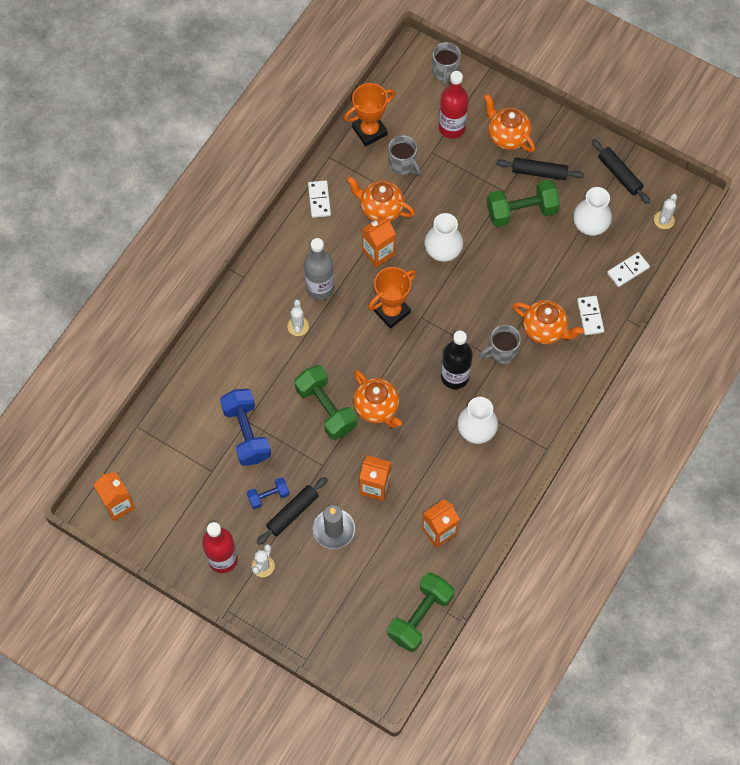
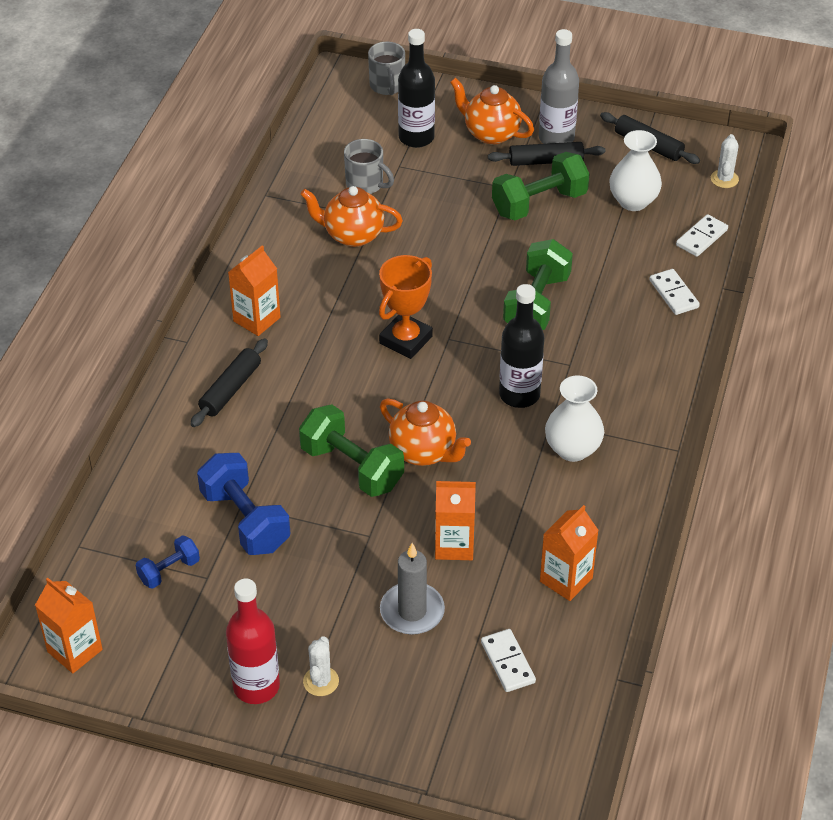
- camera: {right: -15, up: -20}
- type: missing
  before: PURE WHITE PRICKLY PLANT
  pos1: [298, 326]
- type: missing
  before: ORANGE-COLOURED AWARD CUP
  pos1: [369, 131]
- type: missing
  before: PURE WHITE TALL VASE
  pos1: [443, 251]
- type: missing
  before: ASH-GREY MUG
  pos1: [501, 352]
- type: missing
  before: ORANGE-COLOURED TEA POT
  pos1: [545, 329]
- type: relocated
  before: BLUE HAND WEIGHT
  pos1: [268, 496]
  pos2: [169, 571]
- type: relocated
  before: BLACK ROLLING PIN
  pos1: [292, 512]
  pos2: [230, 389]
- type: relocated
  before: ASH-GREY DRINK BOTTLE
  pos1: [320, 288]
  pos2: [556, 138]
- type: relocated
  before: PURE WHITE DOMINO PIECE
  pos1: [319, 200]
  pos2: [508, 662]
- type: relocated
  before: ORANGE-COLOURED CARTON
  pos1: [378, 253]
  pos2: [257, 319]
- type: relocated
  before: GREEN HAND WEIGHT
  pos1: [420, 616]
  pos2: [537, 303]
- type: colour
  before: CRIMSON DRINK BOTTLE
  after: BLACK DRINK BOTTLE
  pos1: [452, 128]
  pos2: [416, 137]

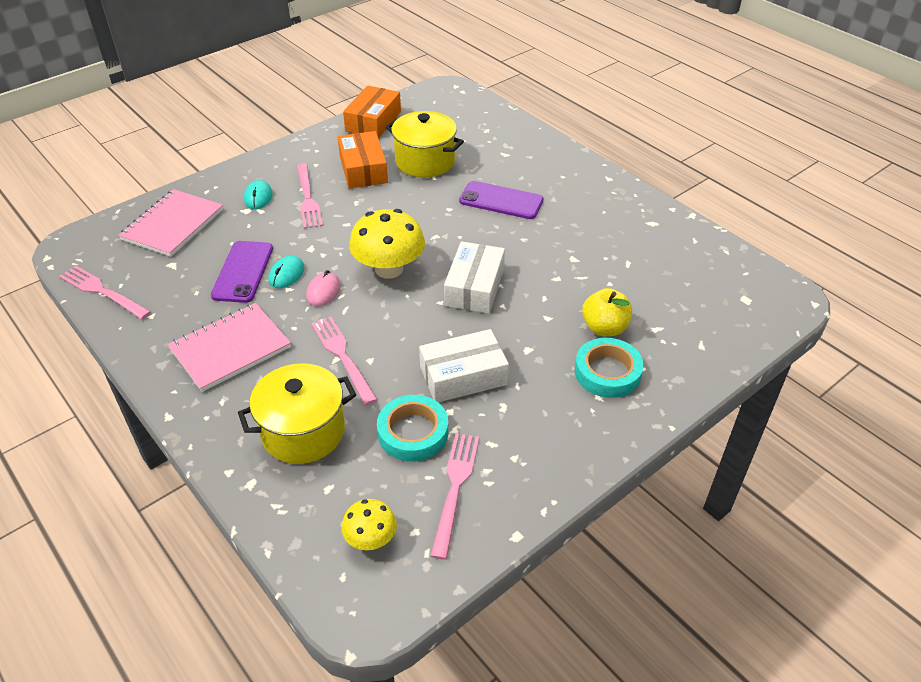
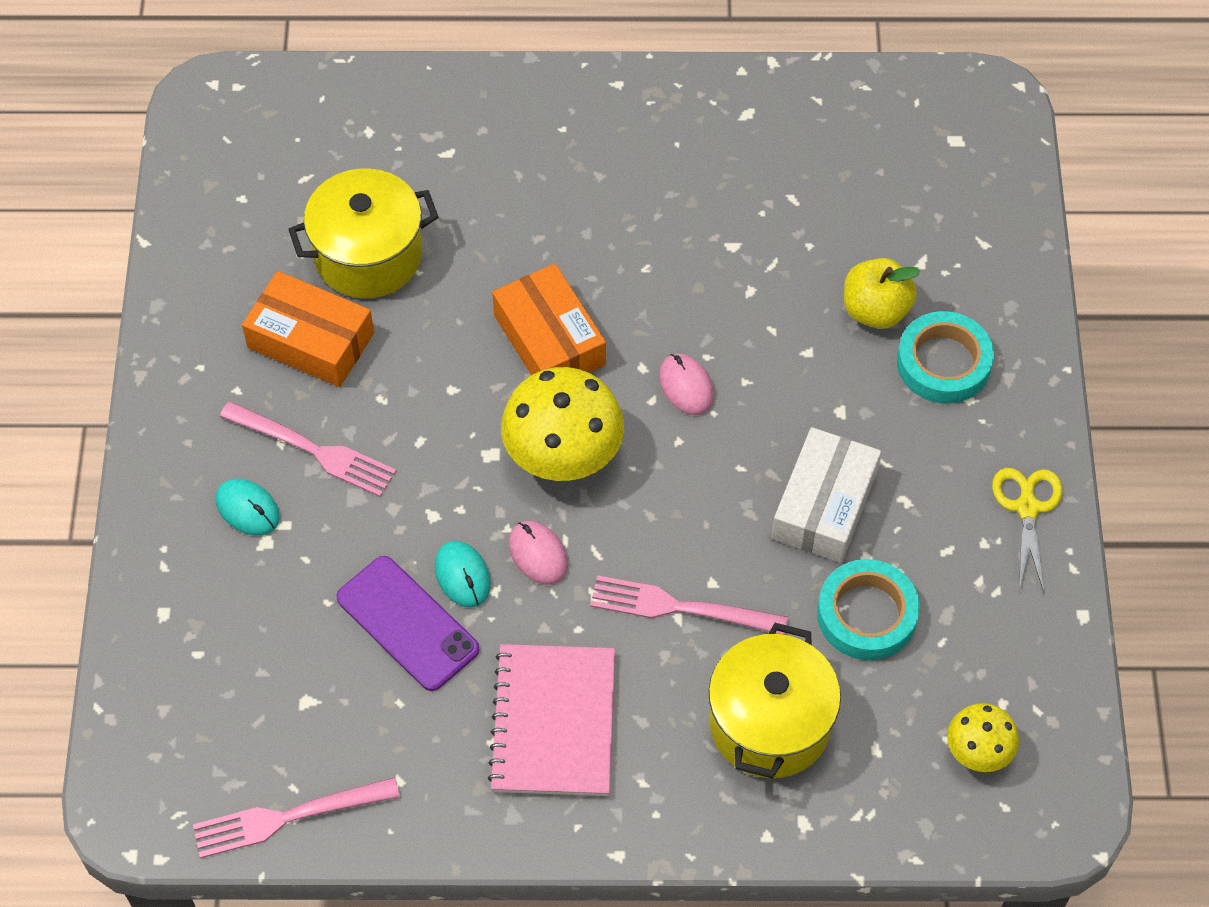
- camera: {right: -50, up: 15}
- type: missing
  before: ROSY EXERCISE BOOK
  pos1: [173, 224]
- type: missing
  before: ROSY FORK
  pos1: [455, 487]
- type: missing
  before: PURPLE PHONE
  pos1: [501, 201]
- type: appeared
  after: YELLOW SCISSORS
  pos2: [1027, 508]
- type: relocated
  before: ORANGE-COLOURED PACKAGE
  pos1: [373, 121]
  pos2: [549, 340]
- type: exchanged
  before: PURE WHITE PACKAGE
  after: ROSY MOUSE
  pos1: [474, 287]
  pos2: [686, 386]

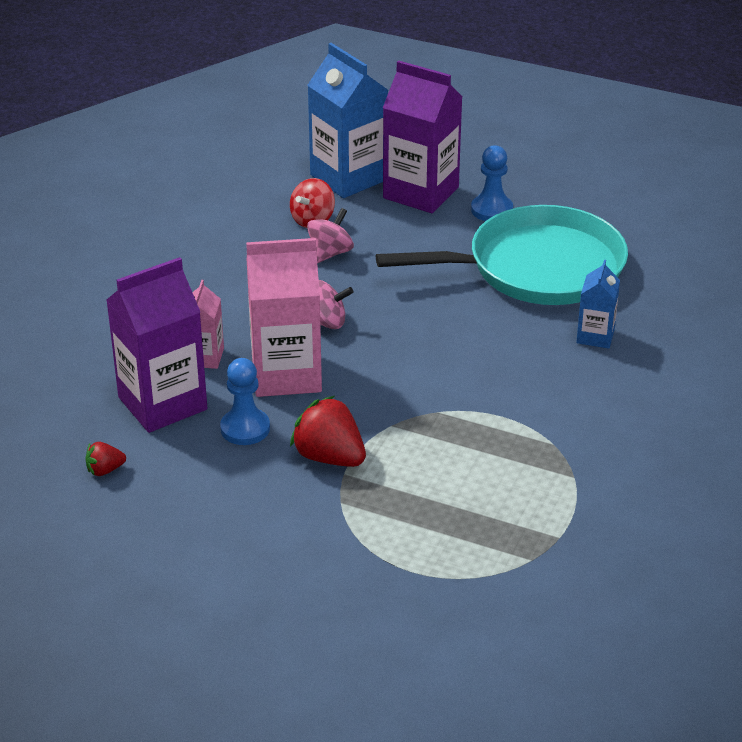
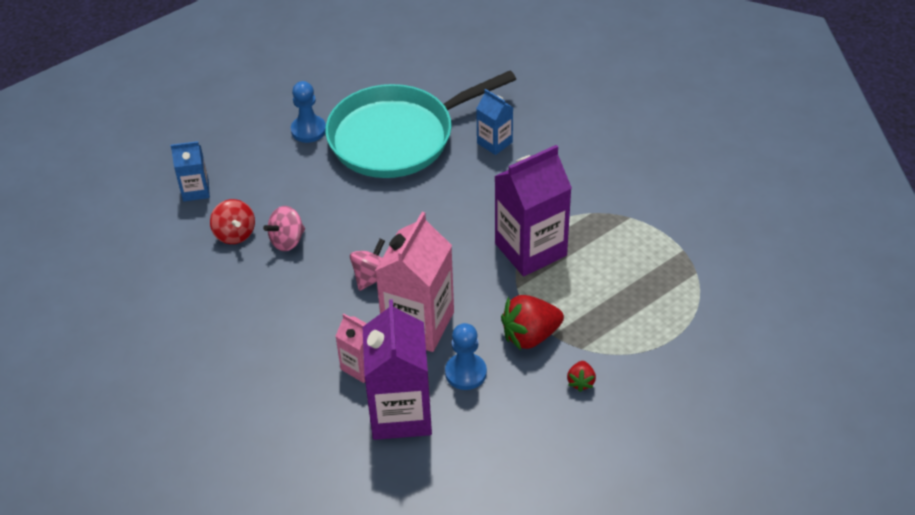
- camera: {right: -60, up: 10}
- type: relocated
  before: CRIMSON STRAWBERRY
  pos1: [105, 470]
  pos2: [581, 382]
- type: relocated
  before: PURPLE CARTON
  pos1: [421, 193]
  pos2: [530, 249]
- type: spun
  before: ROSY SPINNING TOP
  pos1: [330, 253]
  pos2: [287, 240]
  turn: -105
- type: spun
  before: TURQUOISE PAN
  pos1: [537, 268]
  pos2: [397, 137]
  turn: -135
- type: size
  before: BLUE CARTON
  pos1: [348, 177]
  pos2: [196, 190]
  scale: 0.53

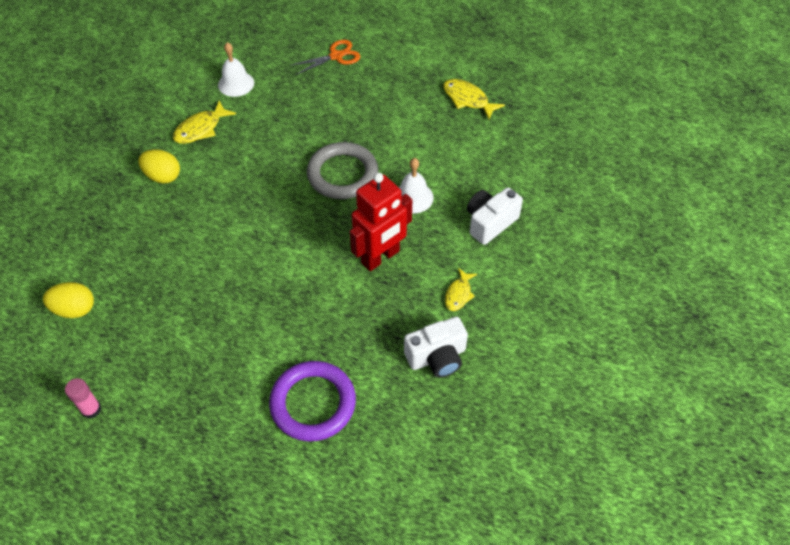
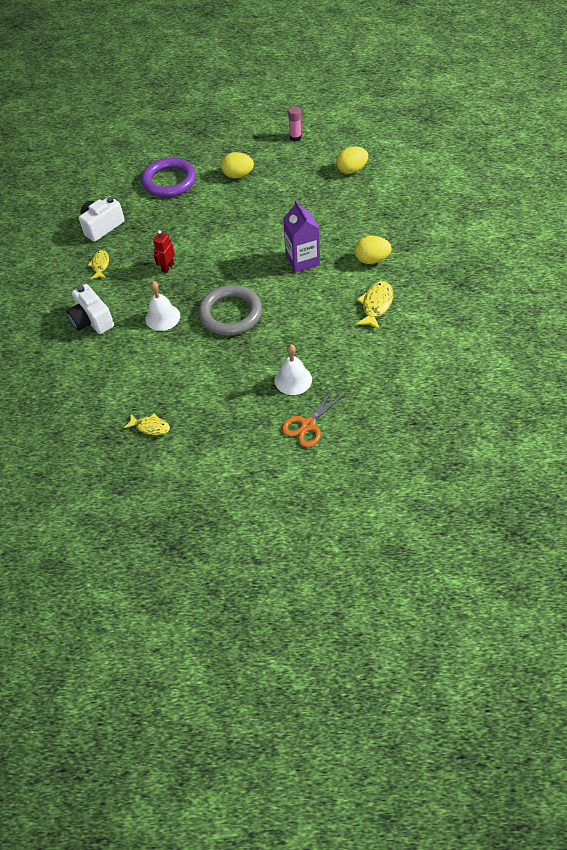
- camera: {right: 160, up: 0}
- type: appeared
  after: YELLOW EGG
  pos2: [238, 175]
- type: appeared
  after: PURPLE CARTON
  pos2: [302, 260]
- type: relocated
  before: PURE WHITE HAND BELL
  pos1: [236, 84]
  pos2: [293, 379]
- type: spun
  before: PURE WHITE COMPACT CAMERA
  pos1: [490, 223]
  pos2: [92, 320]
  turn: 120
- type: size
  before: CRIMSON ROBOT FIGURE
  pos1: [380, 257]
  pos2: [167, 267]
  scale: 0.49
- type: size
  before: YELLOW TOY FISH
  pos1: [467, 99]
  pos2: [150, 427]
  scale: 0.66

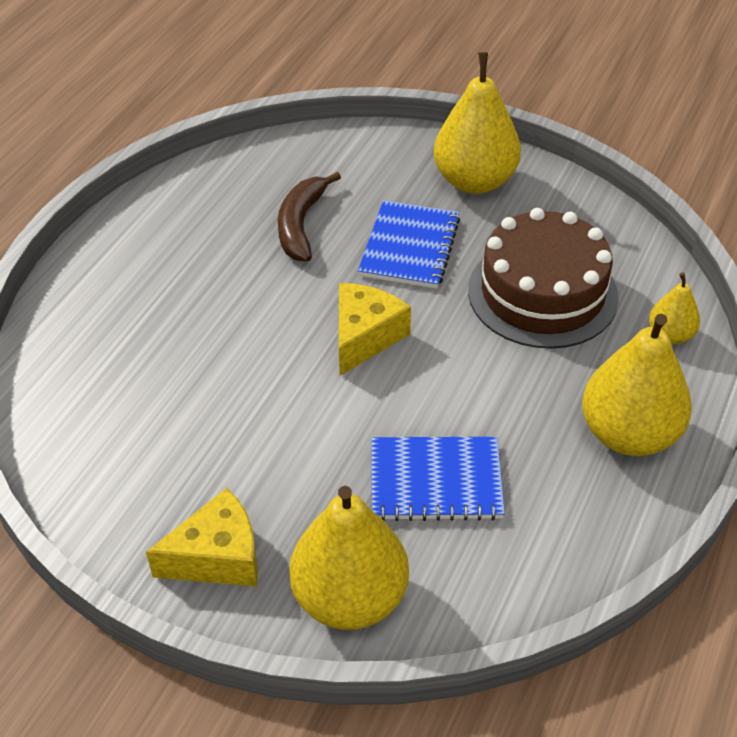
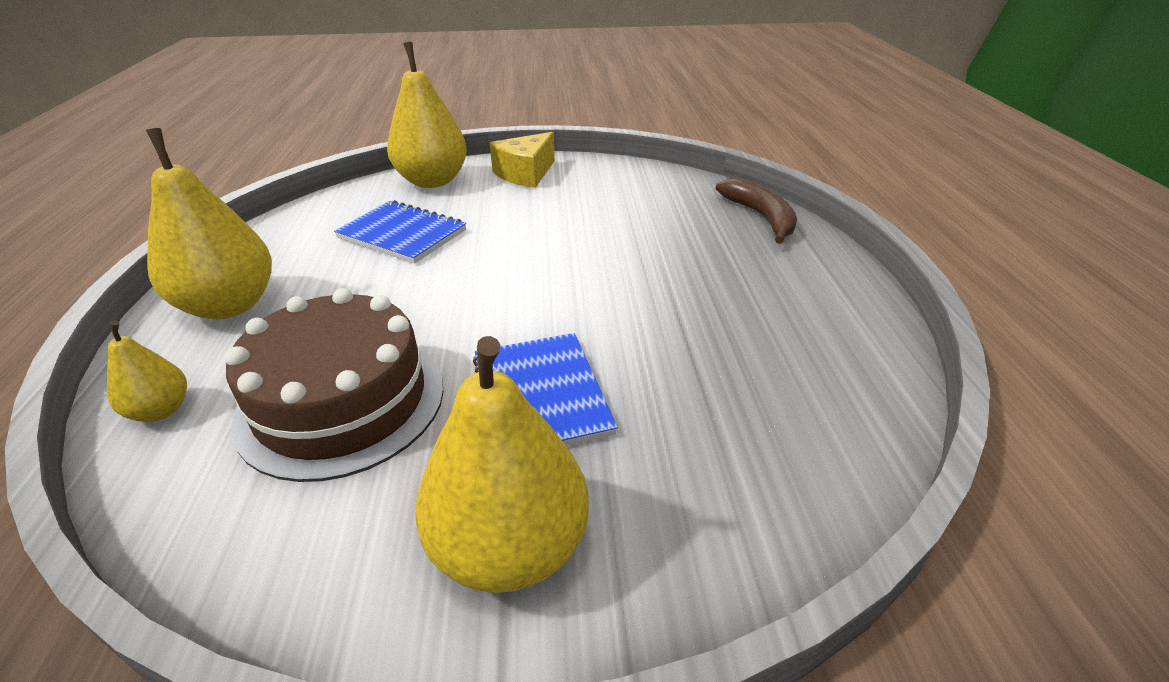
- camera: {right: 150, up: -10}
- type: missing
  before: YELLOW CHEESE WEDGE
  pos1: [365, 337]
- type: relocated
  before: BROWN TOY BANANA
  pos1: [301, 225]
  pos2: [760, 217]
- type: spun
  before: BLUE EXERCISE BOOK
  pos1: [436, 481]
  pos2: [402, 234]
  turn: 60

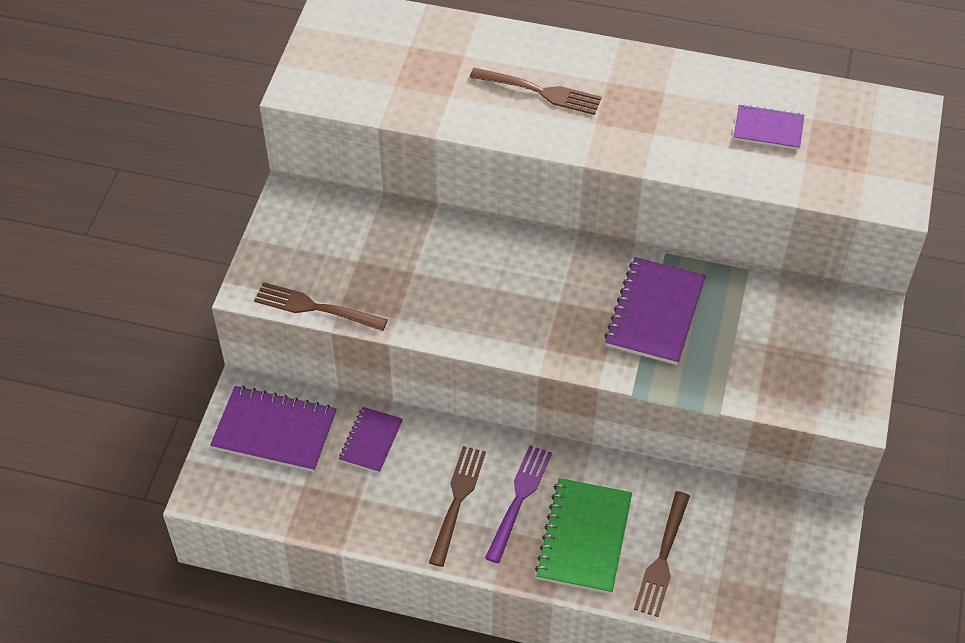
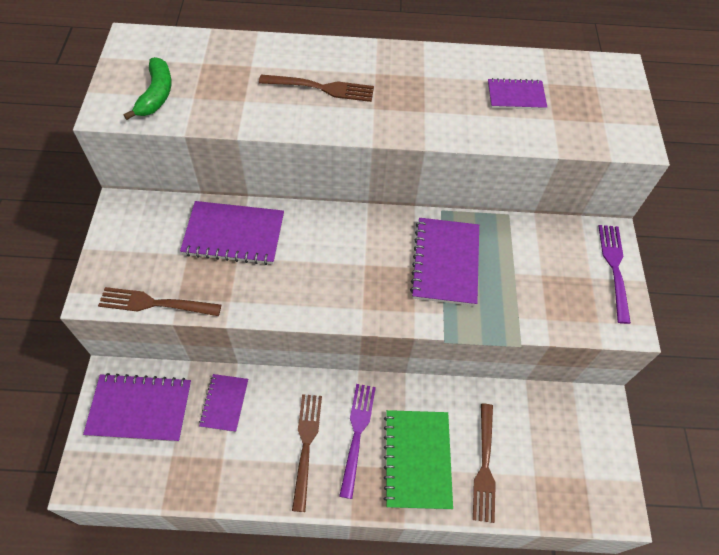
- camera: {right: -15, up: 5}
- type: appeared
  after: GREEN TOY BANANA
  pos2: [156, 95]
- type: appeared
  after: PURPLE EXERCISE BOOK
  pos2: [234, 235]
- type: appeared
  after: PURPLE FORK
  pos2: [614, 268]

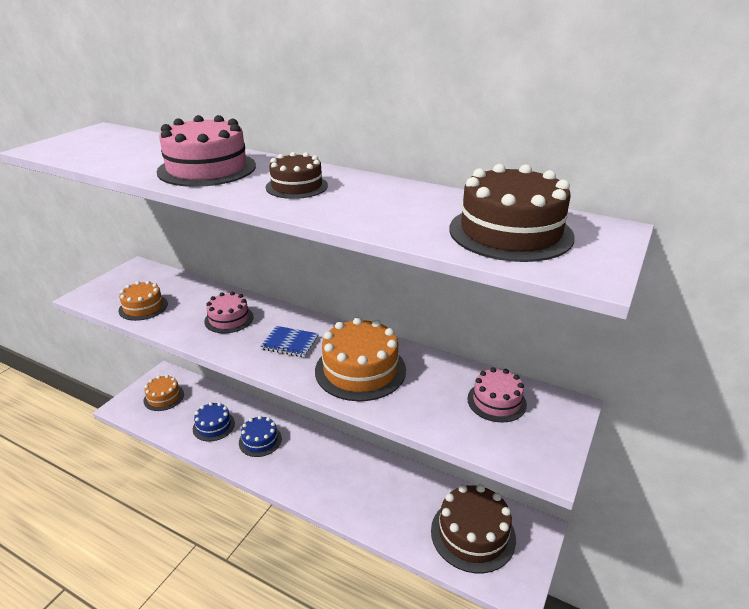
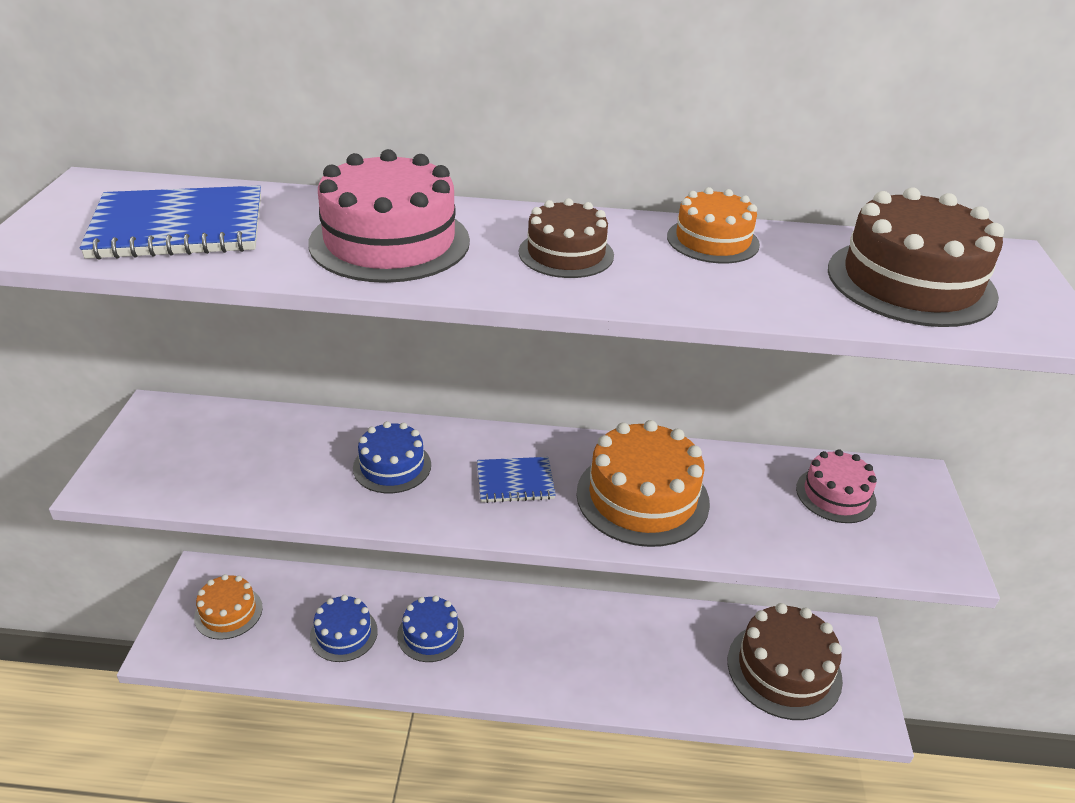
- camera: {right: -25, up: 5}
- type: appeared
  after: BLUE EXERCISE BOOK
  pos2: [178, 227]
- type: relocated
  before: ORANGE-COLOURED GATEAU
  pos1: [143, 307]
  pos2: [712, 240]
- type: colour
  before: ROSY GATEAU
  after: BLUE GATEAU
  pos1: [229, 319]
  pos2: [392, 466]

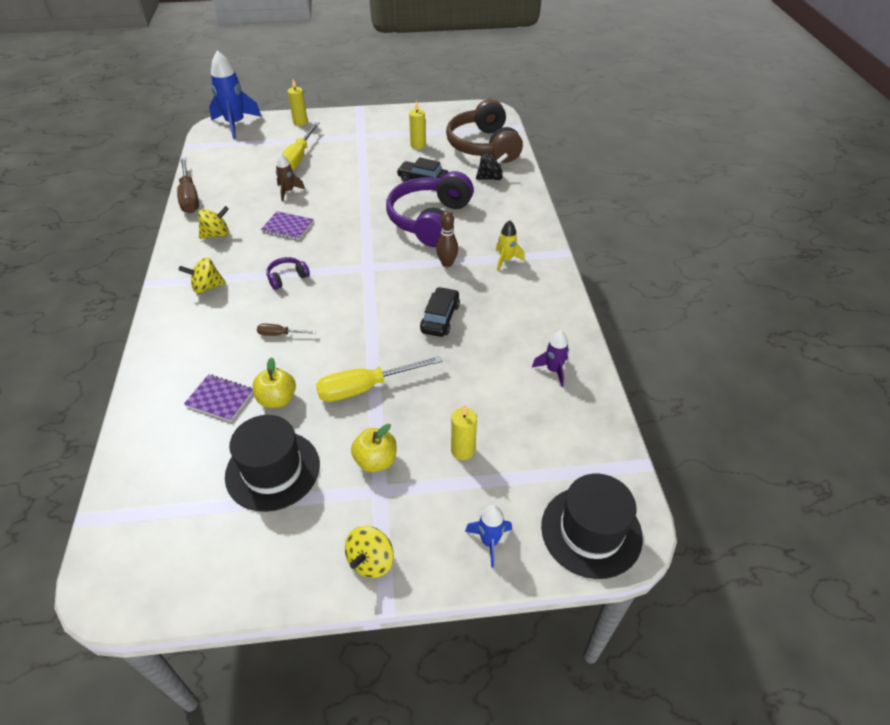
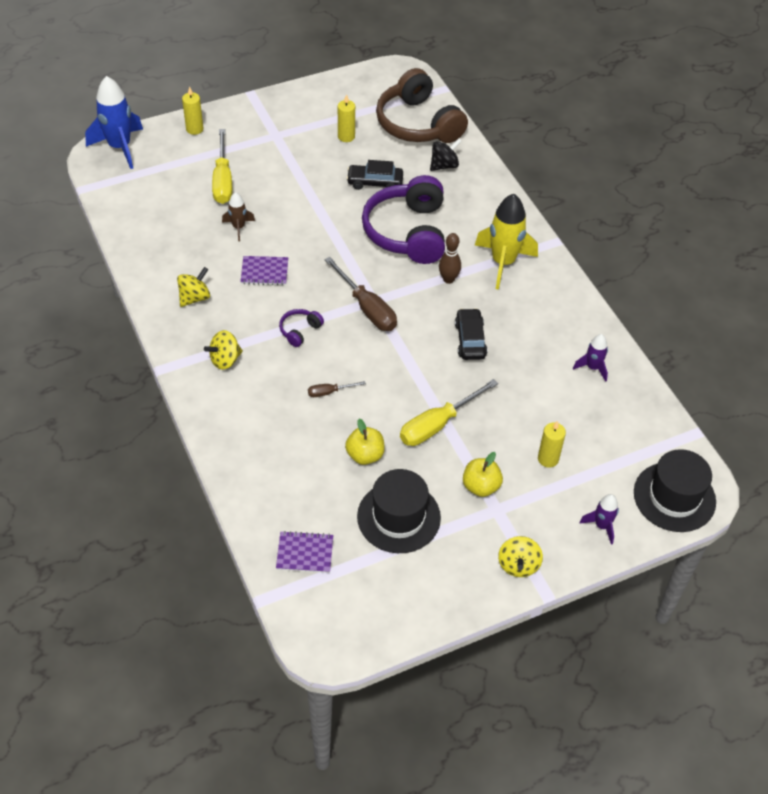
- camera: {right: -20, up: 5}
- type: relocated
  before: BROWN FLAT SCREWDRIVER
  pos1: [189, 197]
  pos2: [367, 308]
- type: relocated
  before: PURPLE EXERCISE BOOK
  pos1: [220, 399]
  pos2: [305, 553]
- type: colour
  before: BLUE ROCKET
  after: PURPLE ROCKET
  pos1: [489, 542]
  pos2: [601, 526]
- type: size
  before: YELLOW ROCKET
  pos1: [506, 260]
  pos2: [503, 263]
  scale: 1.92

